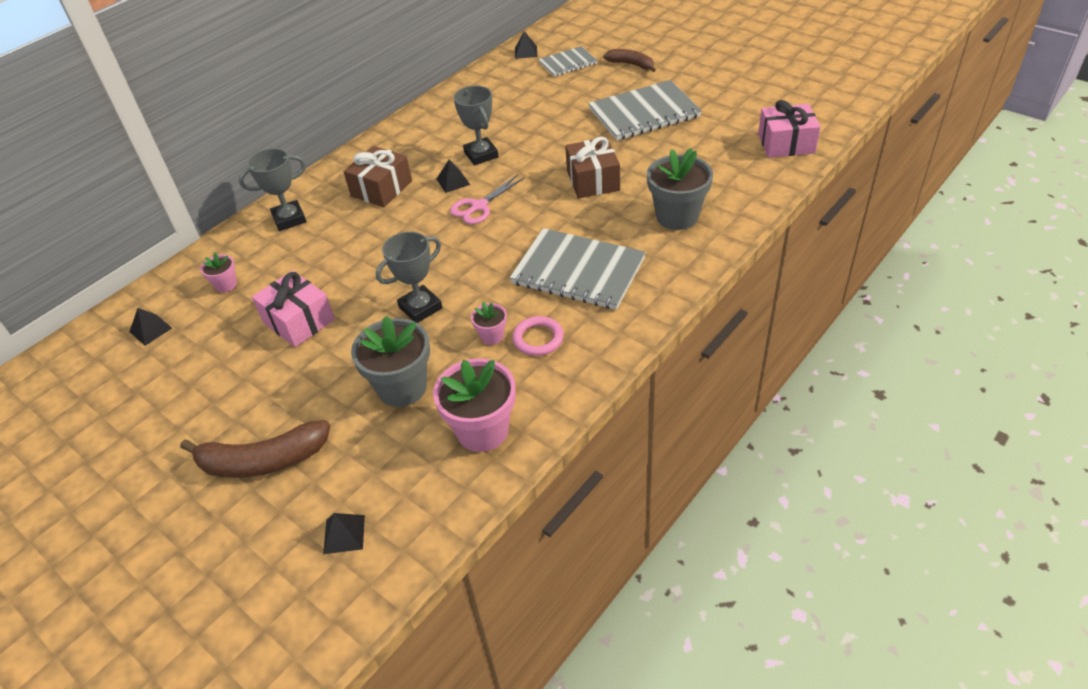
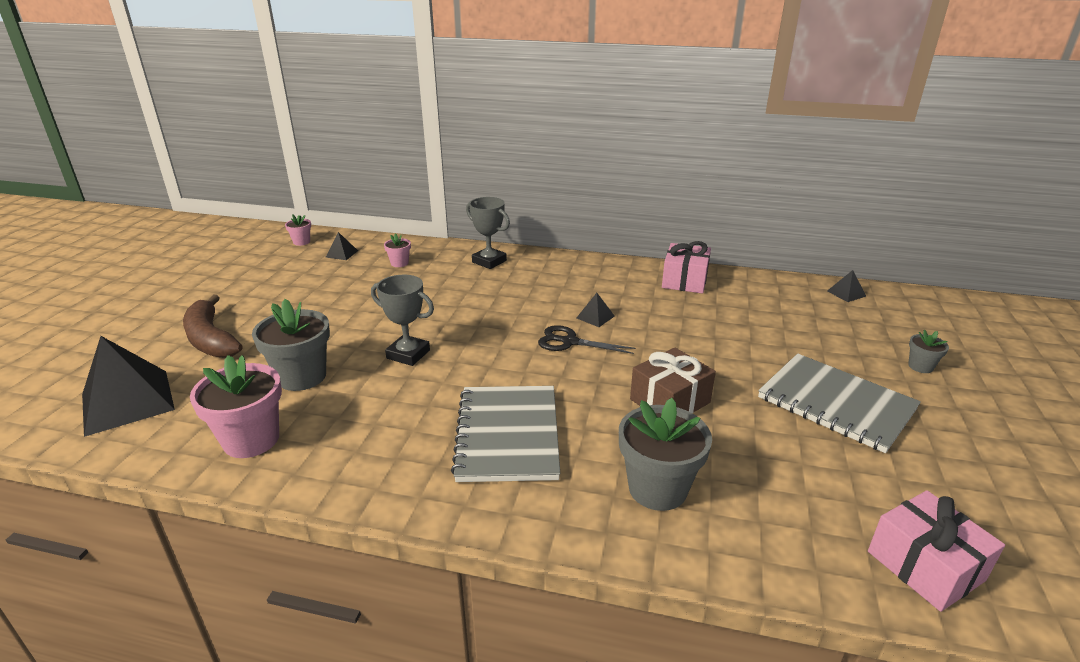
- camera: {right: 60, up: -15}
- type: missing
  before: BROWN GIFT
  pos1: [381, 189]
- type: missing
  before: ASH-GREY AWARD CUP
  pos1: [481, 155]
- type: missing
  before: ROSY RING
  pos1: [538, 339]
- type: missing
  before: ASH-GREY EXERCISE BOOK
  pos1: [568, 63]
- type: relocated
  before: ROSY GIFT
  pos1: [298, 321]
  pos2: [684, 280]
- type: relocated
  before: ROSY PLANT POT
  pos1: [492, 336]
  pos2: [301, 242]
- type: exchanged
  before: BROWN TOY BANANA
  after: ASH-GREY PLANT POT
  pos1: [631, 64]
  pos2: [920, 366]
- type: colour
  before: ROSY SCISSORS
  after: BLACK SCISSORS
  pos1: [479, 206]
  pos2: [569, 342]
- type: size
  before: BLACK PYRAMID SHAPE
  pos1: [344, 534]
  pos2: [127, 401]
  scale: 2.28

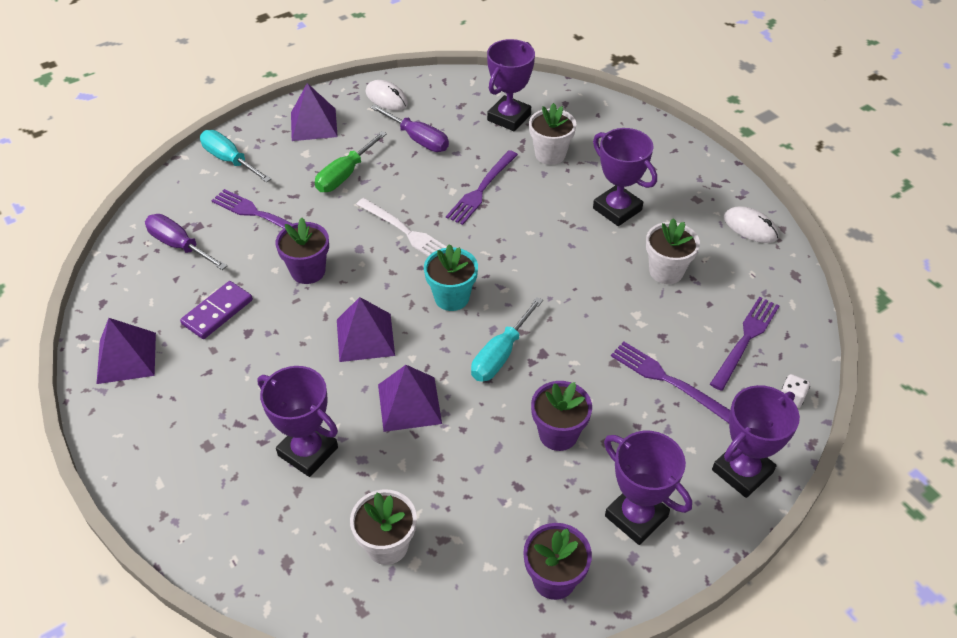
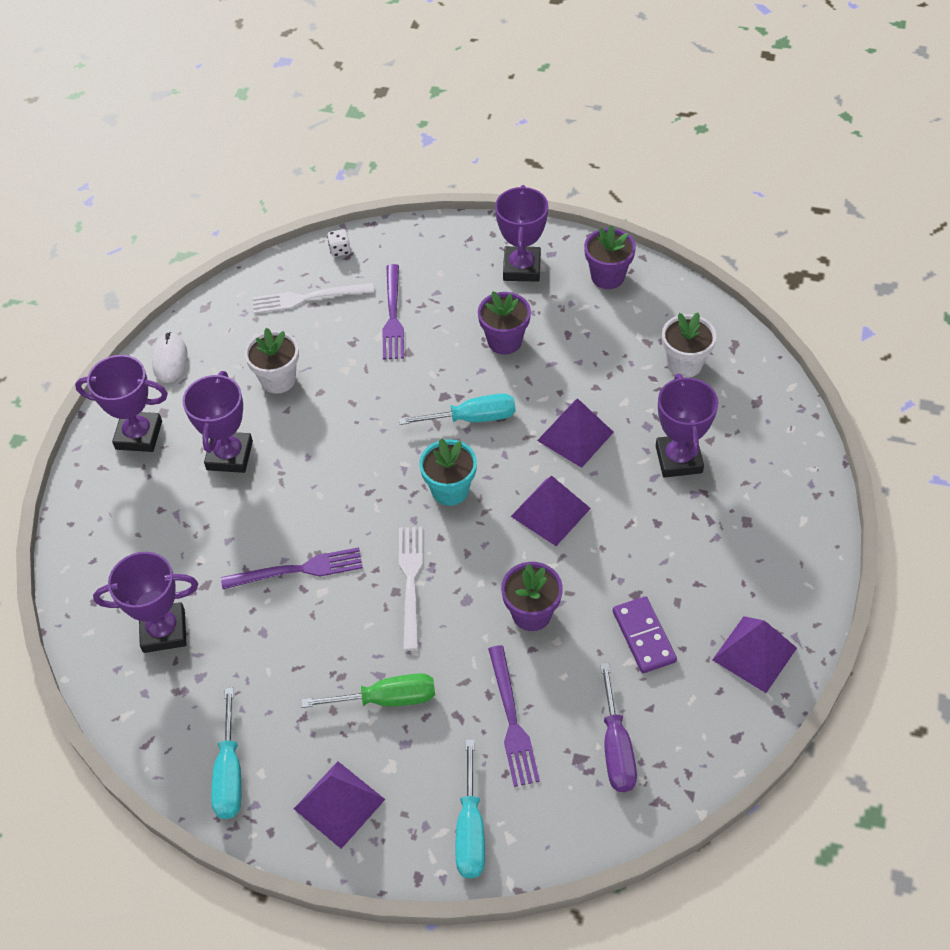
- camera: {right: -130, up: 5}
- type: missing
  before: PURPLE FLAT SCREWDRIVER
  pos1: [418, 139]
- type: missing
  before: PURE WHITE PLANT POT
  pos1: [550, 154]
- type: relocated
  before: PURPLE AWARD CUP
  pos1: [742, 471]
  pos2: [139, 435]
- type: exchanged
  before: PURE WHITE MOUSE
  after: TURQUOISE FLAT SCREWDRIVER
  pos1: [386, 98]
  pos2: [230, 773]
- type: colour
  before: PURPLE FORK
  after: PURE WHITE FORK
  pos1: [745, 340]
  pos2: [308, 298]
- type: spun
  before: PURPLE DOMINO PIECE
  pos1: [217, 312]
  pos2: [643, 636]
  turn: 75

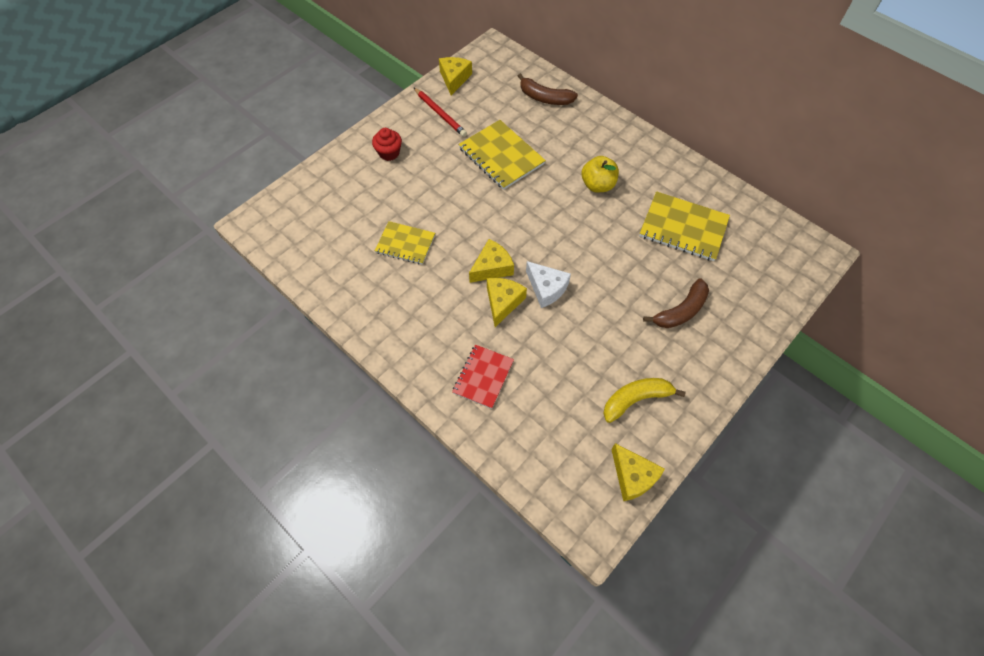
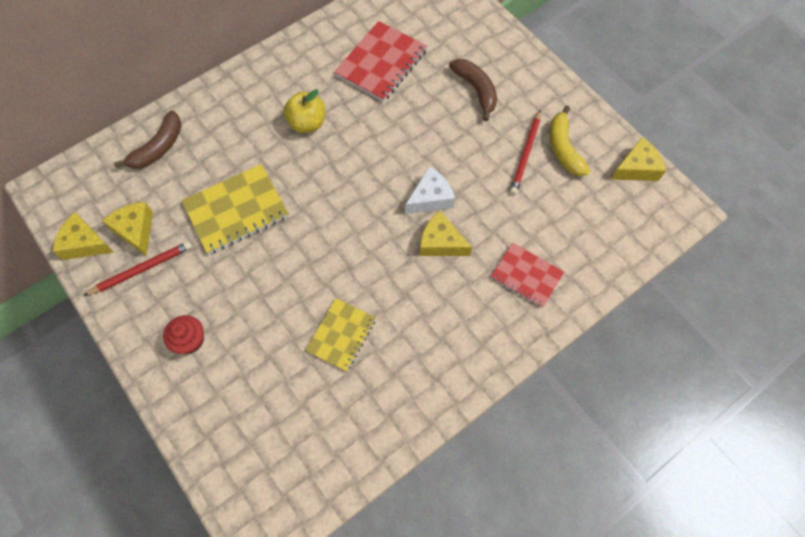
- camera: {right: -80, up: 5}
- type: appeared
  after: CRIMSON LEAD PENCIL
  pos2: [525, 154]
- type: relocated
  before: YELLOW CHEESE WEDGE
  pos1: [492, 267]
  pos2: [135, 230]
- type: colour
  before: YELLOW EXERCISE BOOK
  after: CRIMSON EXERCISE BOOK
  pos1: [683, 228]
  pos2: [381, 63]

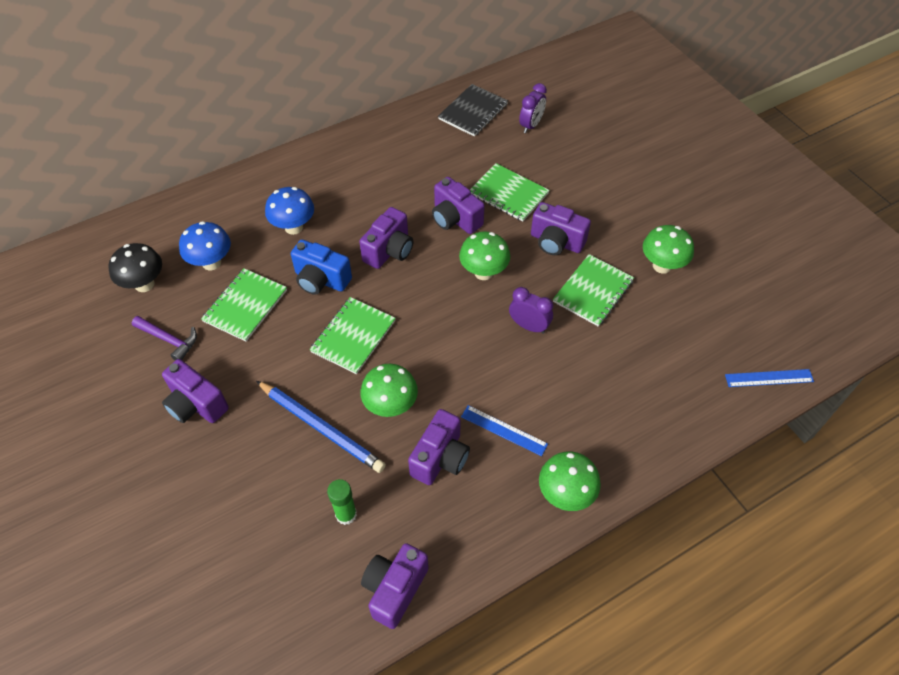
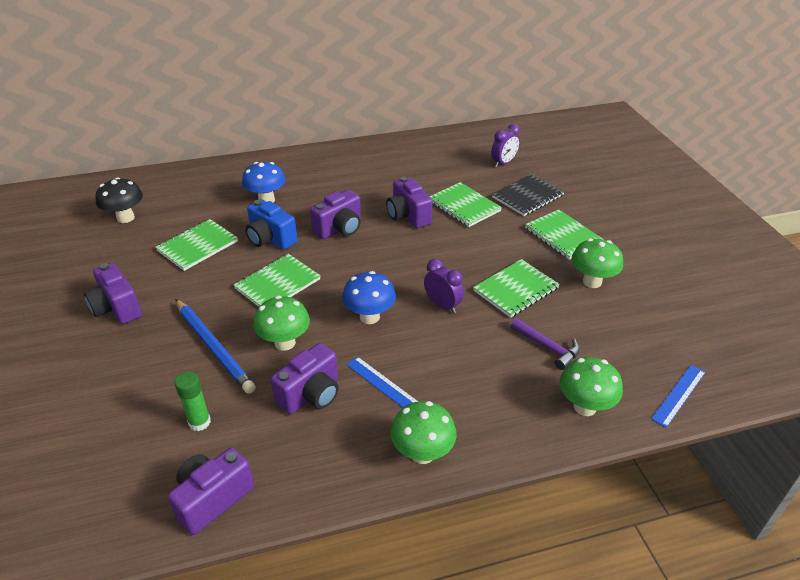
- camera: {right: 15, up: -15}
- type: missing
  before: PURPLE COMPACT CAMERA
  pos1: [556, 242]
- type: appeared
  after: GREEN EXERCISE BOOK
  pos2: [563, 236]
- type: relocated
  before: PURPLE HAMMER
  pos1: [169, 340]
  pos2: [548, 347]
- type: relocated
  before: BLUE FUNGUS
  pos1: [211, 263]
  pos2: [369, 317]
- type: relocated
  before: BLACK EXERCISE BOOK
  pos1: [473, 112]
  pos2: [527, 196]
- type: relocated
  before: GREEN FUNGUS
  pos1: [483, 272]
  pos2: [584, 406]
- type: spun
  before: BLUE MEASURING STICK
  pos1: [769, 378]
  pos2: [678, 395]
  turn: -60

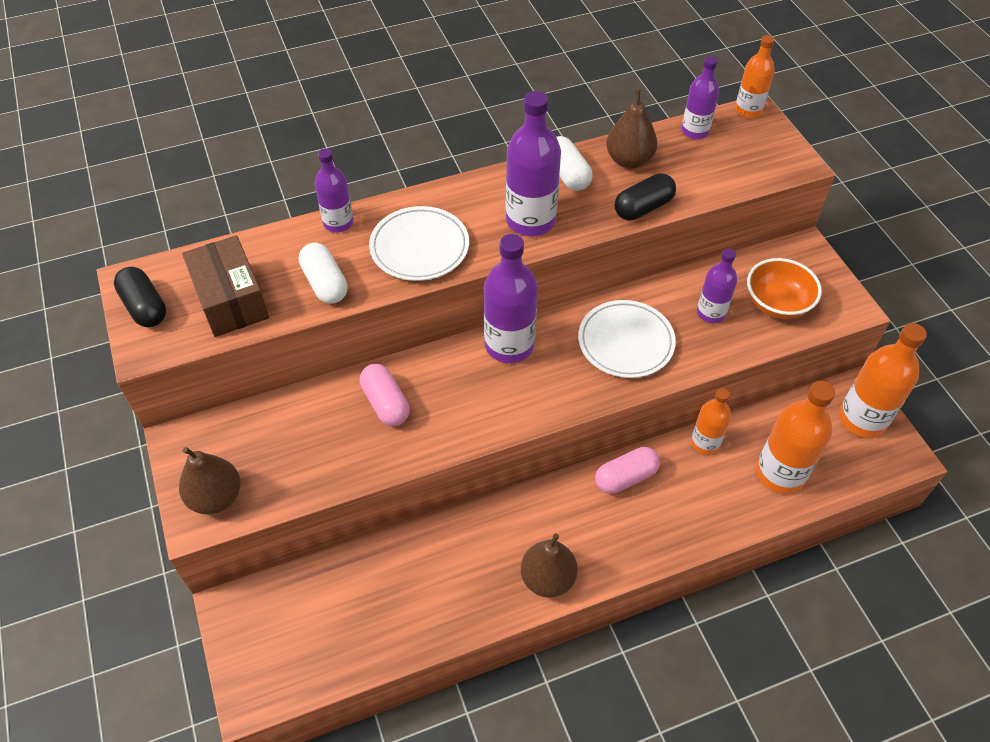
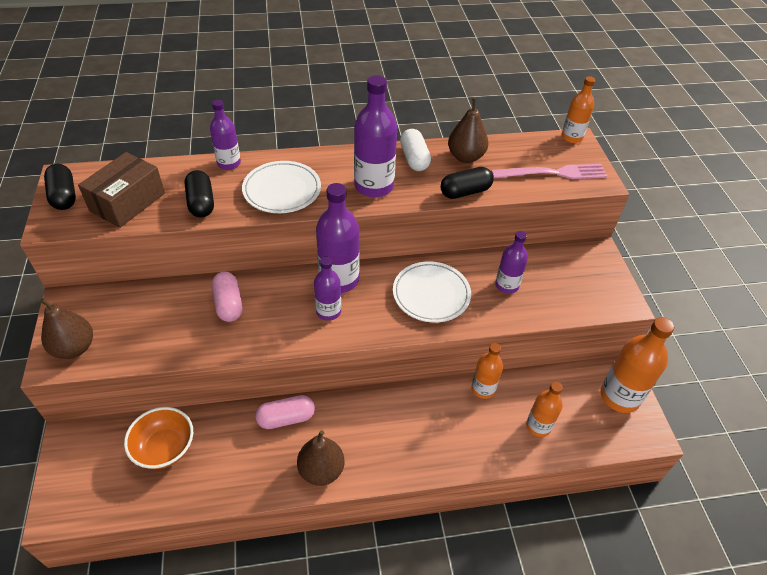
- camera: {right: 10, up: -5}
- type: appeared
  after: ROSY FORK
  pos2: [553, 173]
- type: relocated
  before: ROSY PILL SHAPE
  pos1: [625, 477]
  pos2: [286, 418]
- type: relocated
  before: PURPLE DRINK BOTTLE
  pos1: [695, 131]
  pos2: [328, 311]
- type: relocated
  before: ORANGE-COLOURED SERVING BOWL
  pos1: [777, 304]
  pos2: [165, 448]
- type: colour
  before: PURE WHITE PILL SHAPE
  after: BLACK PILL SHAPE
  pos1: [325, 283]
  pos2: [201, 203]
- type: spun
  before: BROWN PACKAGE
  pos1: [231, 300]
  pos2: [128, 202]
  turn: 45
- type: size
  before: ORANGE-COLOURED DRINK BOTTLE
  pos1: [780, 473]
  pos2: [538, 426]
  scale: 0.61

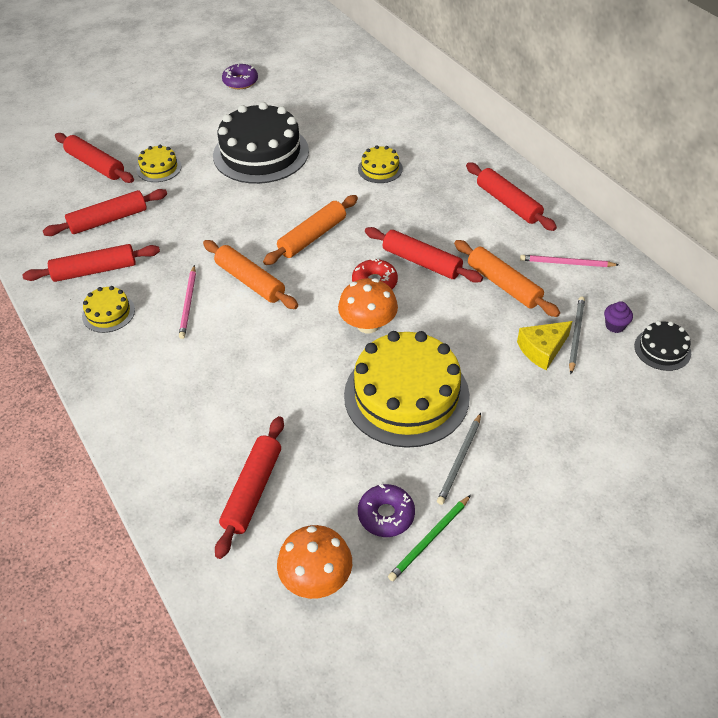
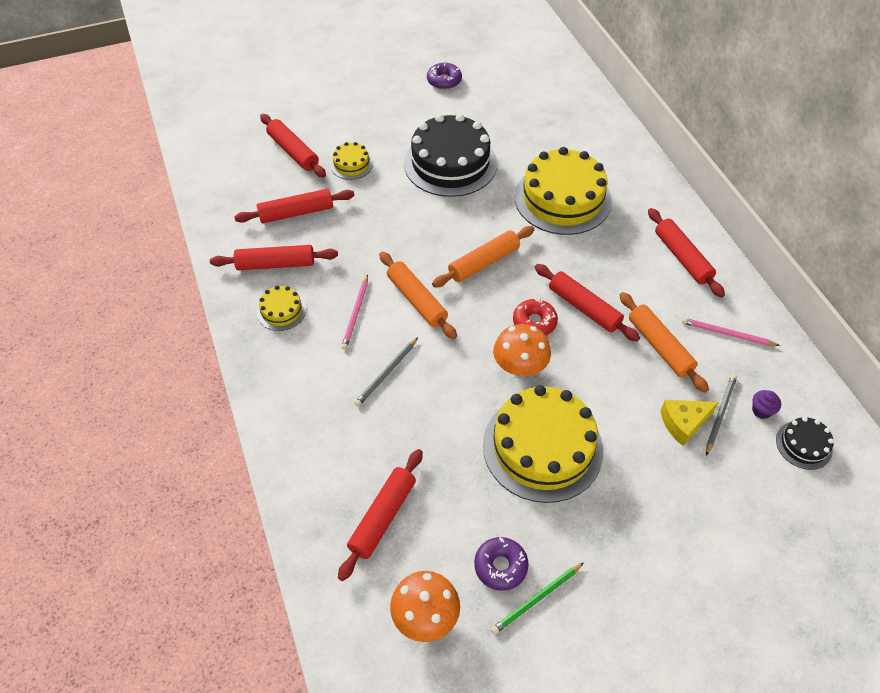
- camera: {right: 10, up: 5}
- type: relocated
  before: ASH-GREY LEAD PENCIL
  pos1: [459, 460]
  pos2: [386, 373]
- type: size
  before: YELLOW GATEAU
  pos1: [380, 169]
  pos2: [562, 199]
  scale: 2.19

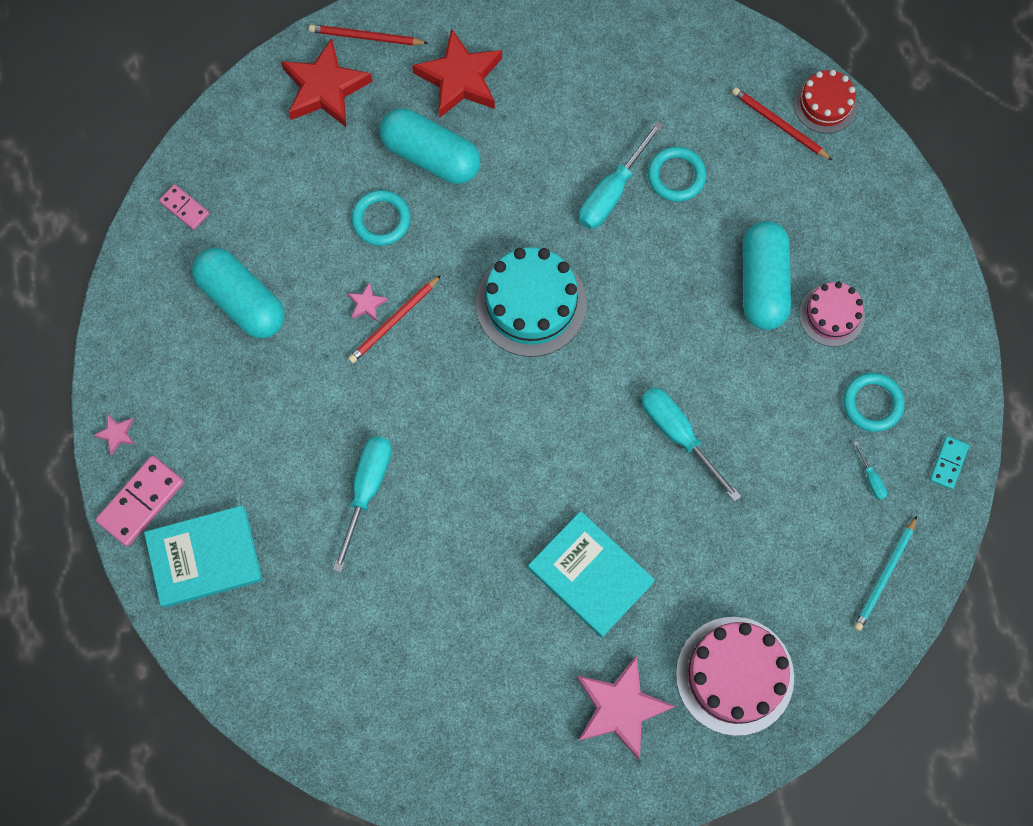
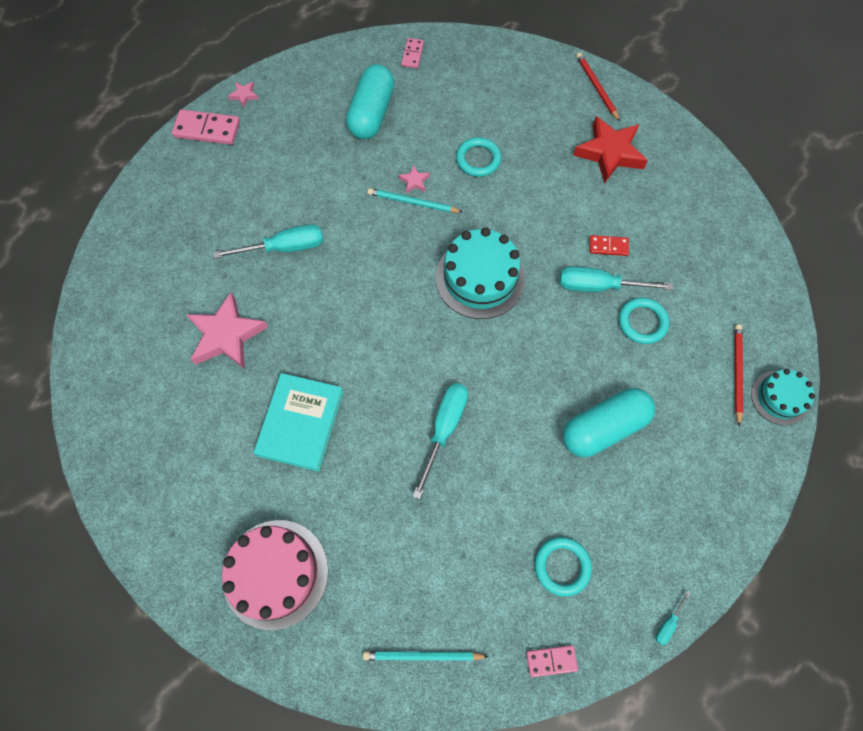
- camera: {right: 60, up: -5}
- type: missing
  before: TURQUOISE BOOK
  pos1: [205, 558]
- type: missing
  before: CRIMSON STAR
  pos1: [325, 88]
- type: missing
  before: TURQUOISE PILL SHAPE
  pos1: [431, 155]
- type: missing
  before: ROSY GATEAU
  pos1: [831, 315]
- type: appeared
  after: CRIMSON DOMINO PIECE
  pos2: [608, 246]
- type: relocated
  before: ROSY STAR
  pos1: [620, 708]
  pos2: [226, 335]
- type: relocated
  before: TURQUOISE FLAT SCREWDRIVER
  pos1: [871, 479]
  pos2: [668, 624]
- type: colour
  before: CRIMSON LEAD PENCIL
  after: TURQUOISE LEAD PENCIL
  pos1: [394, 321]
  pos2: [412, 202]
- type: colour
  before: CRIMSON GATEAU
  after: TURQUOISE GATEAU
  pos1: [825, 104]
  pos2: [779, 397]
- type: colour
  before: TURQUOISE DOMINO PIECE
  after: ROSY DOMINO PIECE
  pos1: [948, 463]
  pos2: [551, 661]

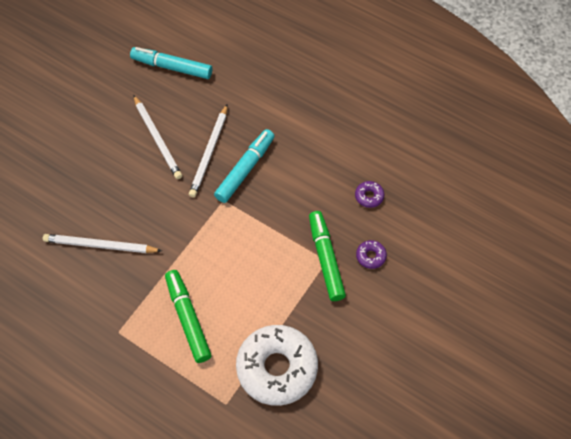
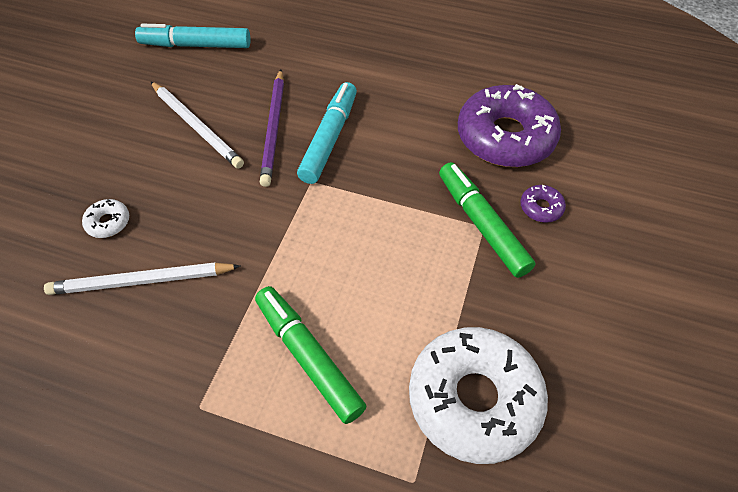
- camera: {right: -15, up: -5}
- type: appeared
  after: PURE WHITE DOUGHNUT
  pos2: [108, 222]
- type: colour
  before: PURE WHITE LEAD PENCIL
  after: PURPLE LEAD PENCIL
  pos1: [209, 153]
  pos2: [274, 129]
- type: size
  before: PURPLE DOUGHNUT
  pos1: [369, 196]
  pos2: [505, 137]
  scale: 2.48

